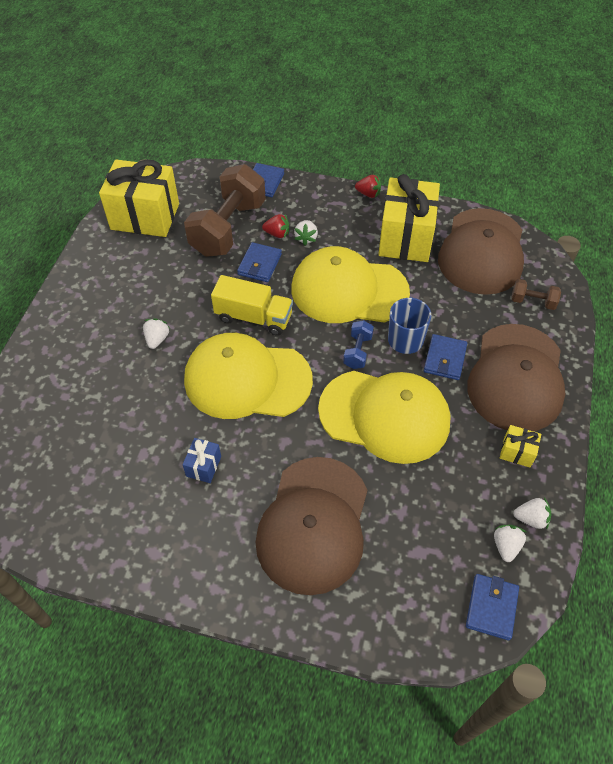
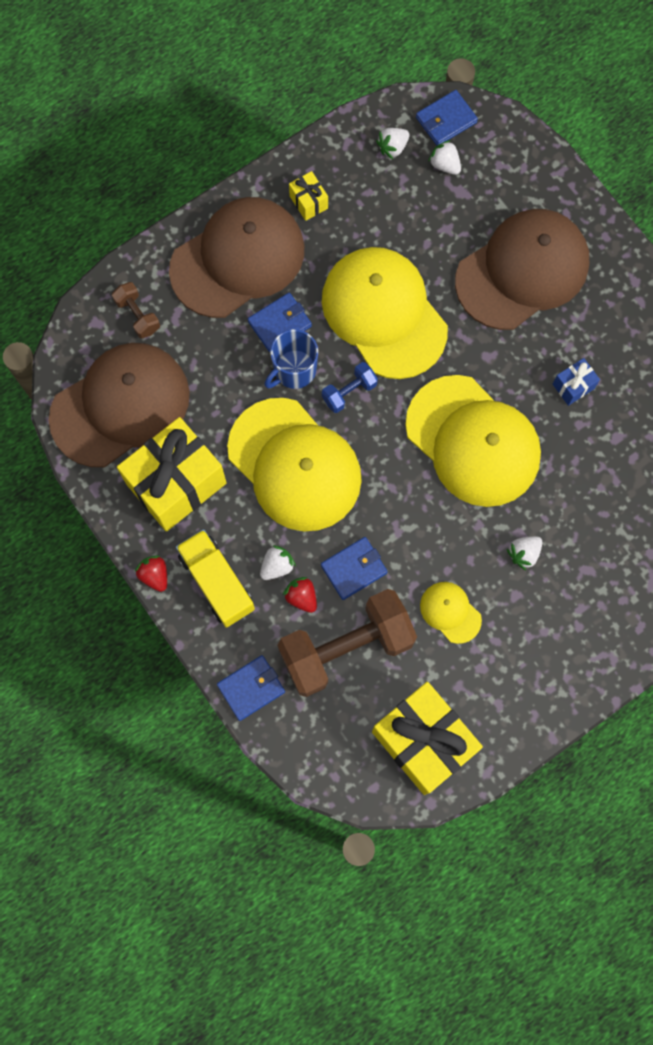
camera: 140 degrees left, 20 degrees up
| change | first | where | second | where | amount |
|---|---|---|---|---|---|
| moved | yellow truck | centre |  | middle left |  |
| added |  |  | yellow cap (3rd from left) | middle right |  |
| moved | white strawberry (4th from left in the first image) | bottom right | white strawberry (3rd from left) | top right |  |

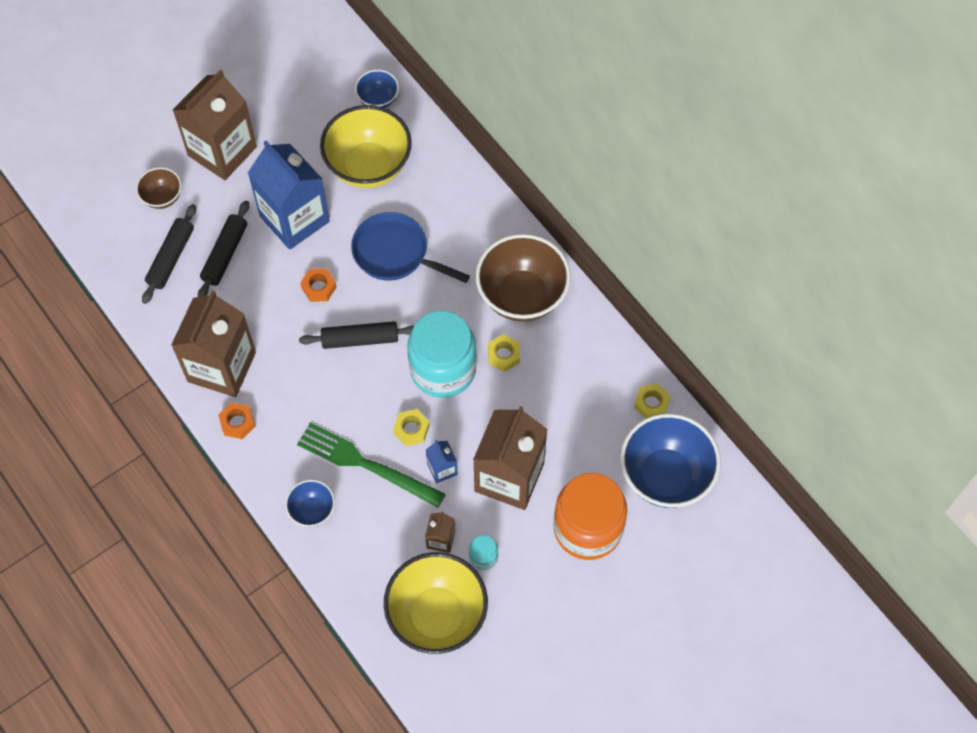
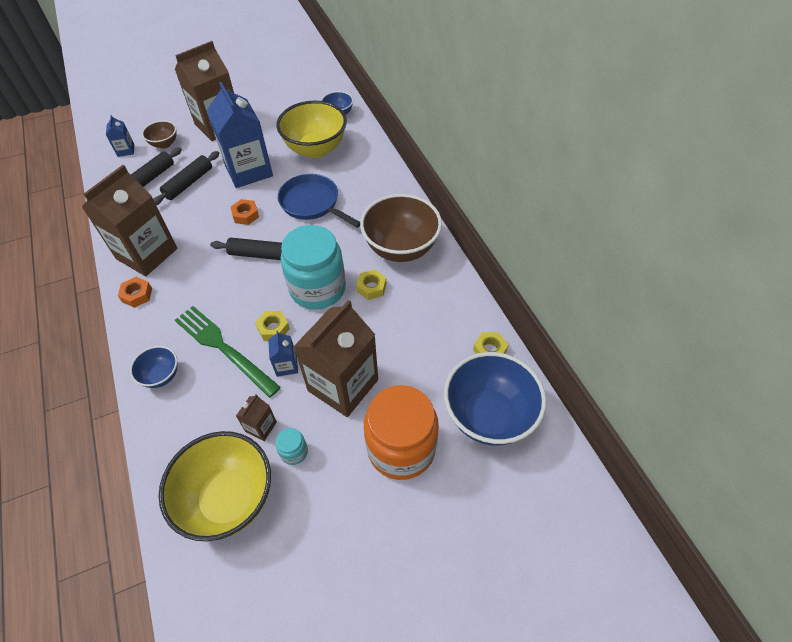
camera: 15 degrees right, 10 degrees down
| change | first | where | second | where | amount |
|---|---|---|---|---|---|
| added |  |  | blue carton (1st from left) | top left |  |

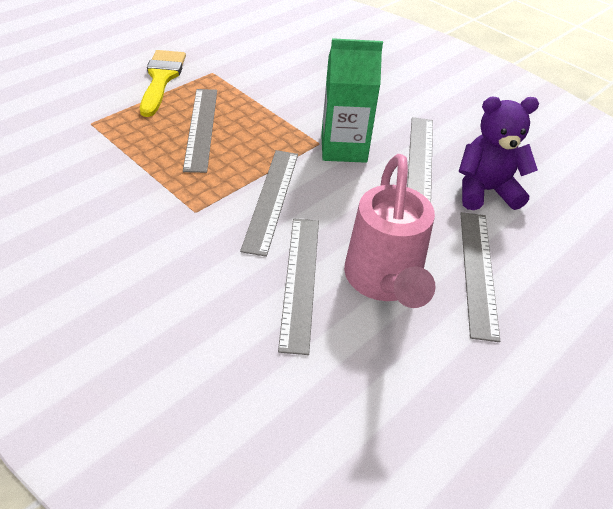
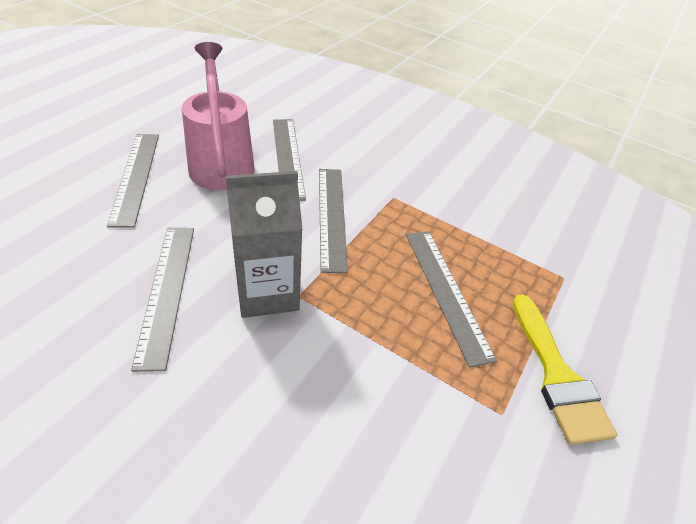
camera: 165 degrees right, 0 degrees up
| change | first | where | second | where | amount |
|---|---|---|---|---|---|
| recoloured | green carton | top centre | grey carton | centre |  |
| removed | purple teddy bear | top right |  |  |  |

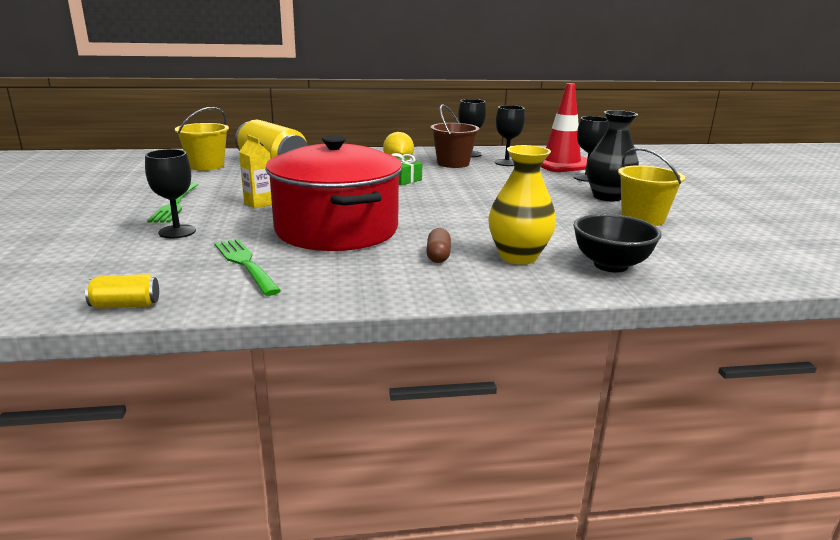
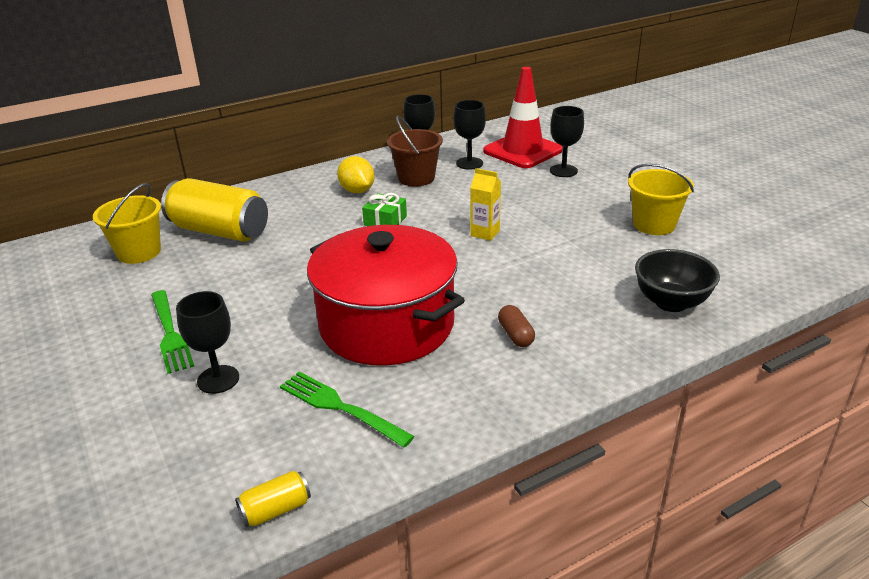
camera: 20 degrees left, 10 degrees up
| change | first | where | second | where | amount |
|---|---|---|---|---|---|
| moved | yellow carton | top left |  | centre |  |
| removed | yellow vase | centre |  |  |  |
| removed | black vase | top right |  |  |  |

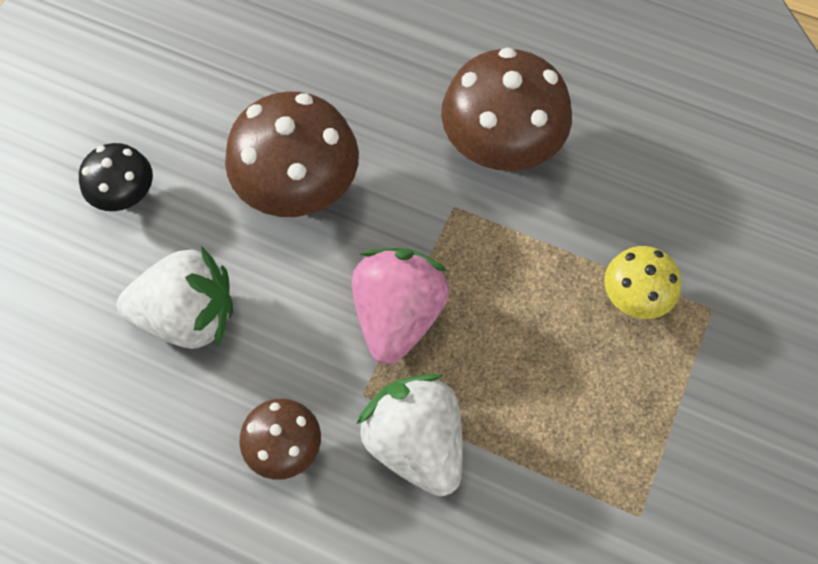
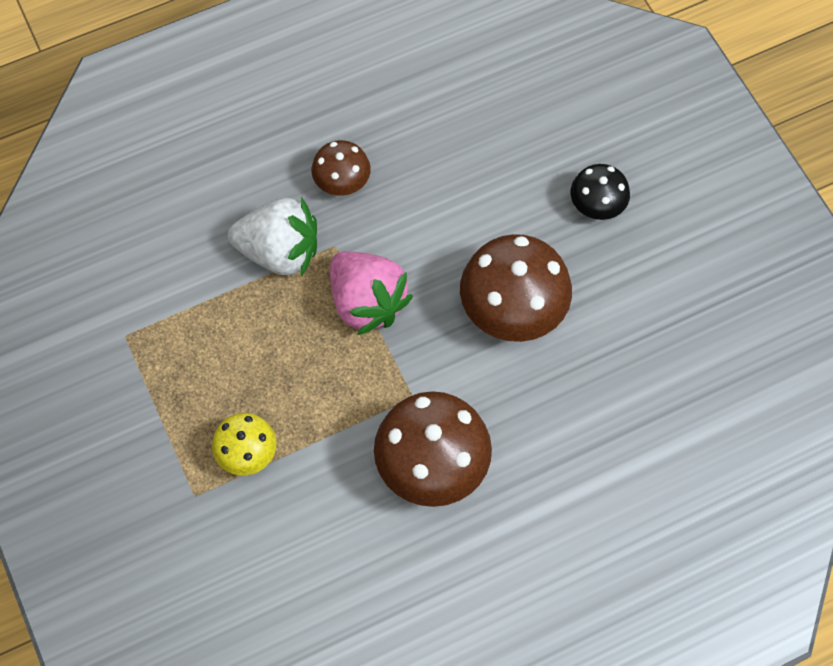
camera: 130 degrees right, 0 degrees up
| change | first | where | second | where | amount |
|---|---|---|---|---|---|
| removed | white strawberry (1st from left) | middle left |  |  |  |

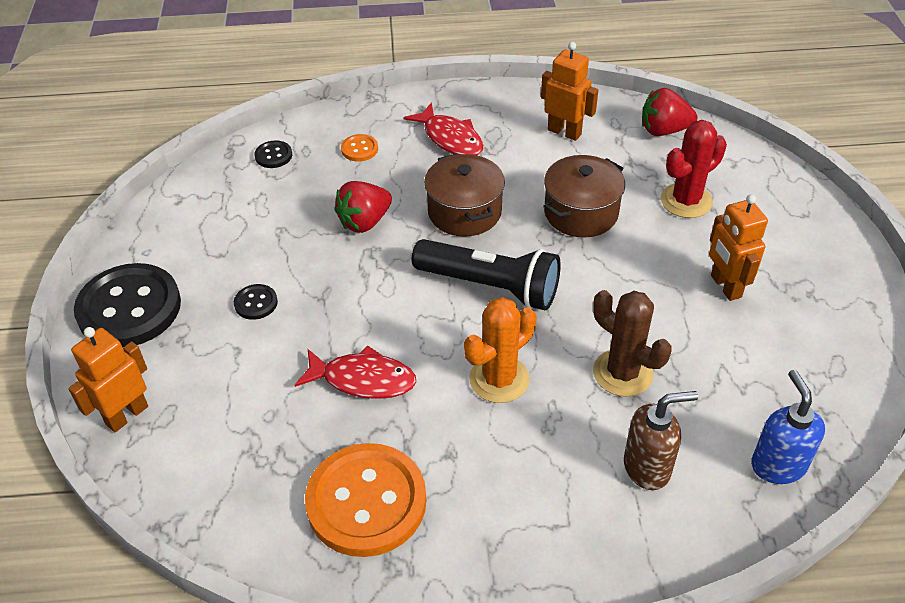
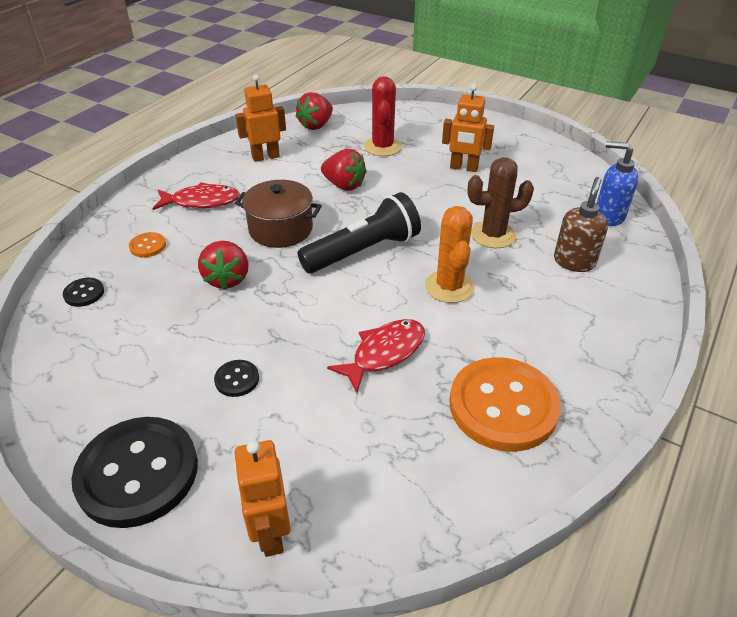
camera: 55 degrees left, 5 degrees down
| change | first | where | second | where | amount |
|---|---|---|---|---|---|
| replaced | brown pot (2nd from left) | top centre | red strawberry (3rd from left) | top centre |  |

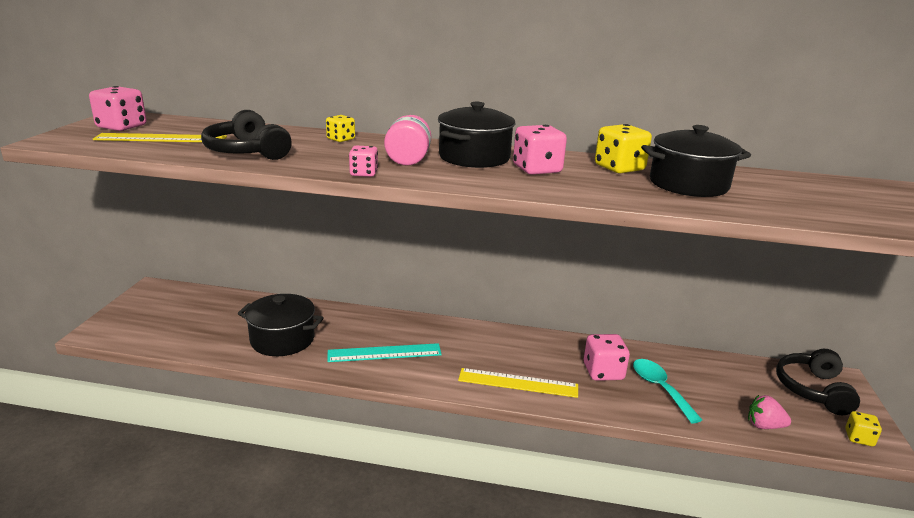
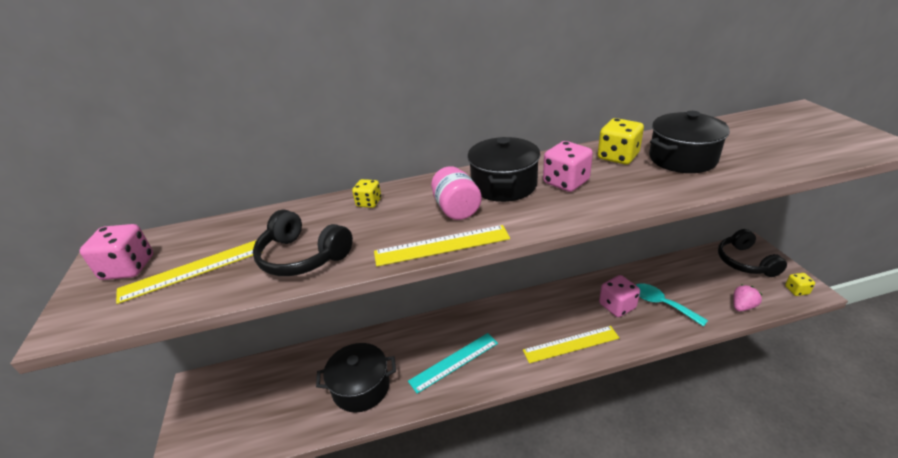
camera: 20 degrees left, 10 degrees up
| change | first | where | second | where | amount |
|---|---|---|---|---|---|
| replaced | pink dice (2nd from left) | top centre | yellow ruler (2nd from left) | centre |  |
| turned | pink strawberry | bottom right |  | middle right | 150 degrees clockwise |

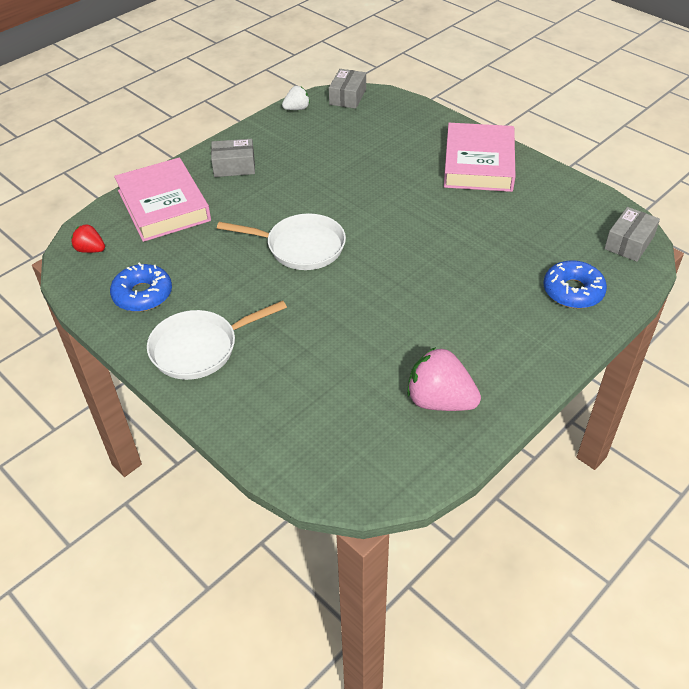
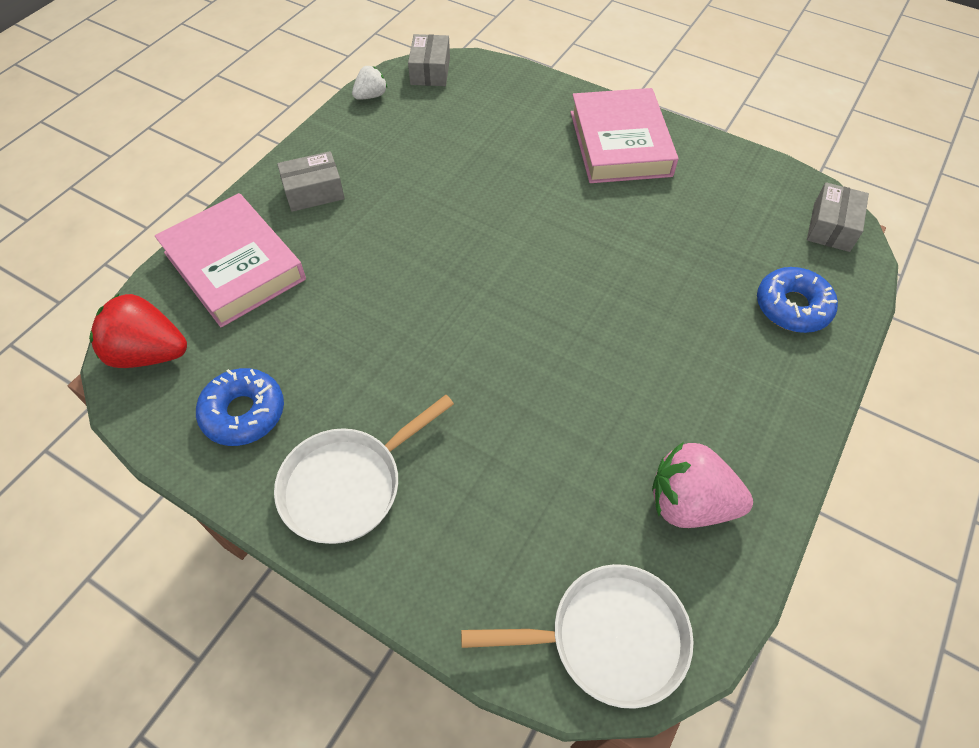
camera: 15 degrees left, 10 degrees up
| change | first | where | second | where | amount |
|---|---|---|---|---|---|
| resized | red strawberry | middle left |  | middle left | x1.81 |
| moved | white pan (2nd from left) | centre |  | bottom centre |  |

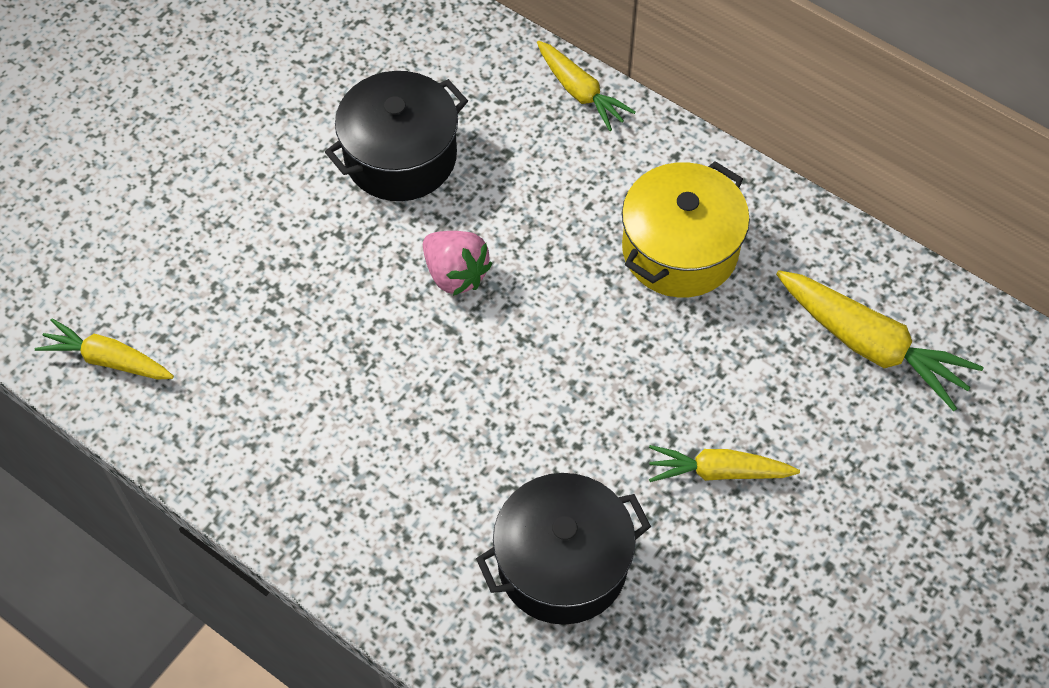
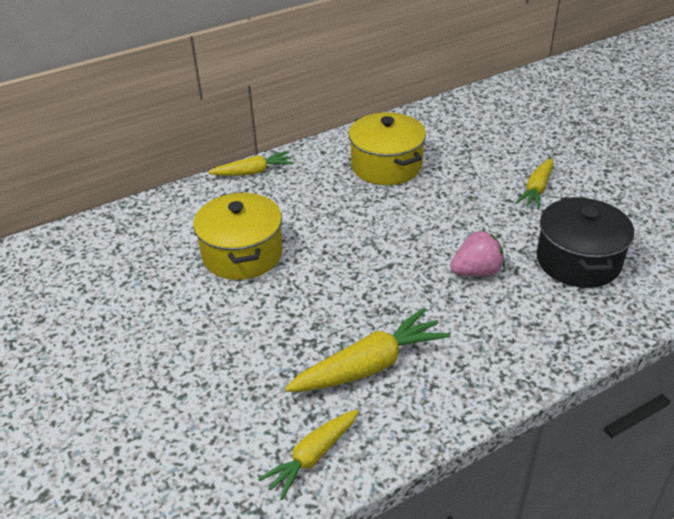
camera: 65 degrees left, 20 degrees down
| change | first | where | second | where | amount |
|---|---|---|---|---|---|
| recoloured | black pot (1st from left) | top centre | yellow pot (1st from left) | centre |  |
| moved | yellow carrot (4th from left in the first image) | middle right | yellow carrot (3rd from left) | bottom centre |  |
| moved | pink strawberry | centre |  | middle right |  |

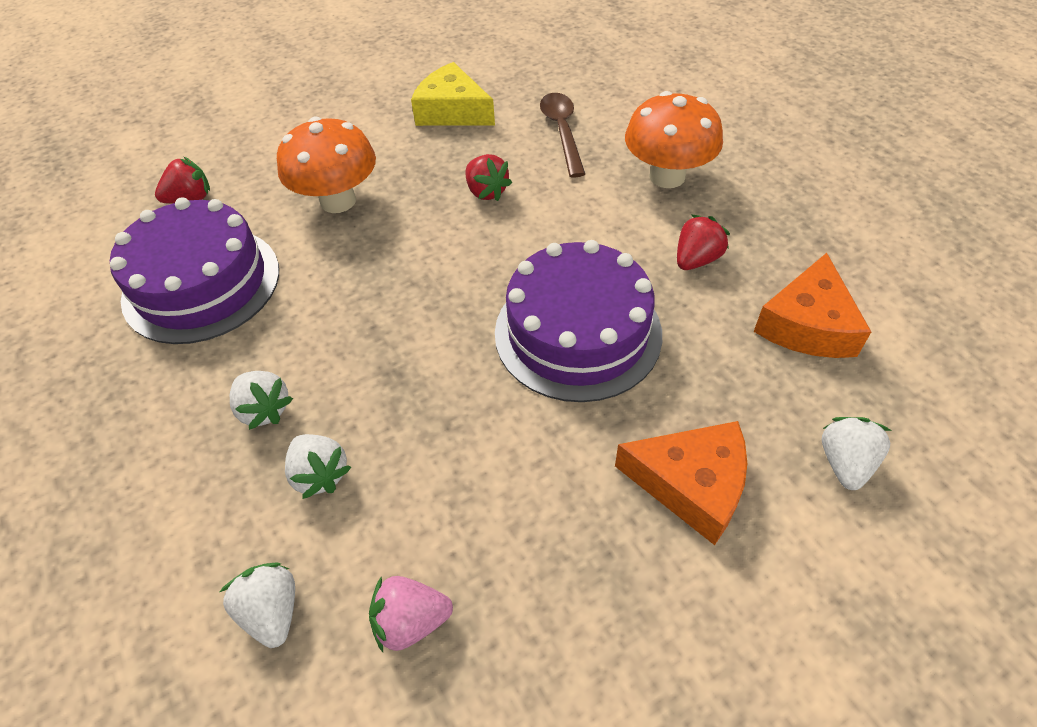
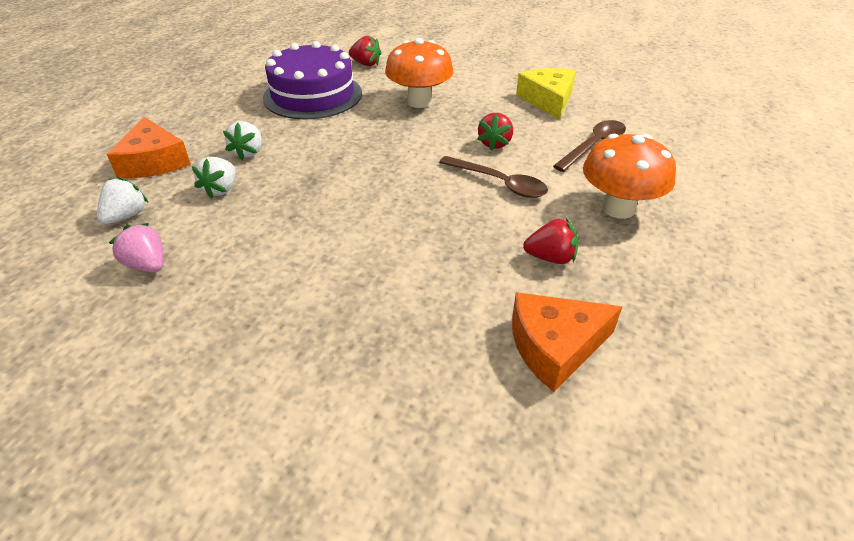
camera: 50 degrees right, 10 degrees down
| change | first | where | second | where | amount |
|---|---|---|---|---|---|
| moved | orange cheese (1st from left) | centre |  | top left |  |
| added |  |  | brown spoon (1st from left) | top centre |  |
| removed | purple cake (2nd from left) | centre |  |  |  |
| removed | white strawberry (4th from left) | middle right |  |  |  |

